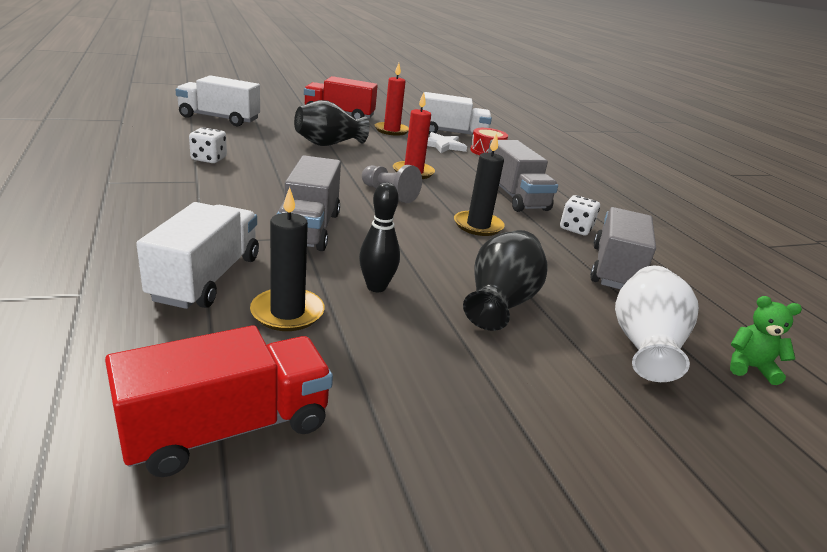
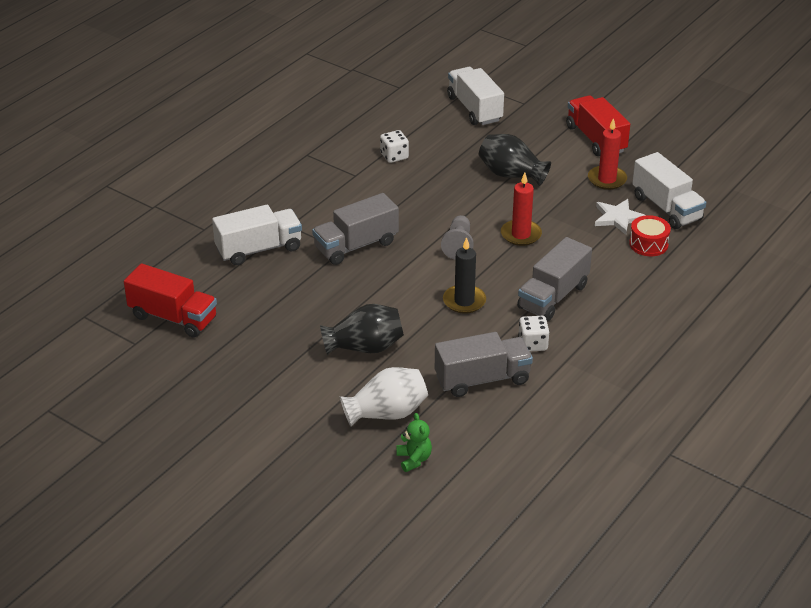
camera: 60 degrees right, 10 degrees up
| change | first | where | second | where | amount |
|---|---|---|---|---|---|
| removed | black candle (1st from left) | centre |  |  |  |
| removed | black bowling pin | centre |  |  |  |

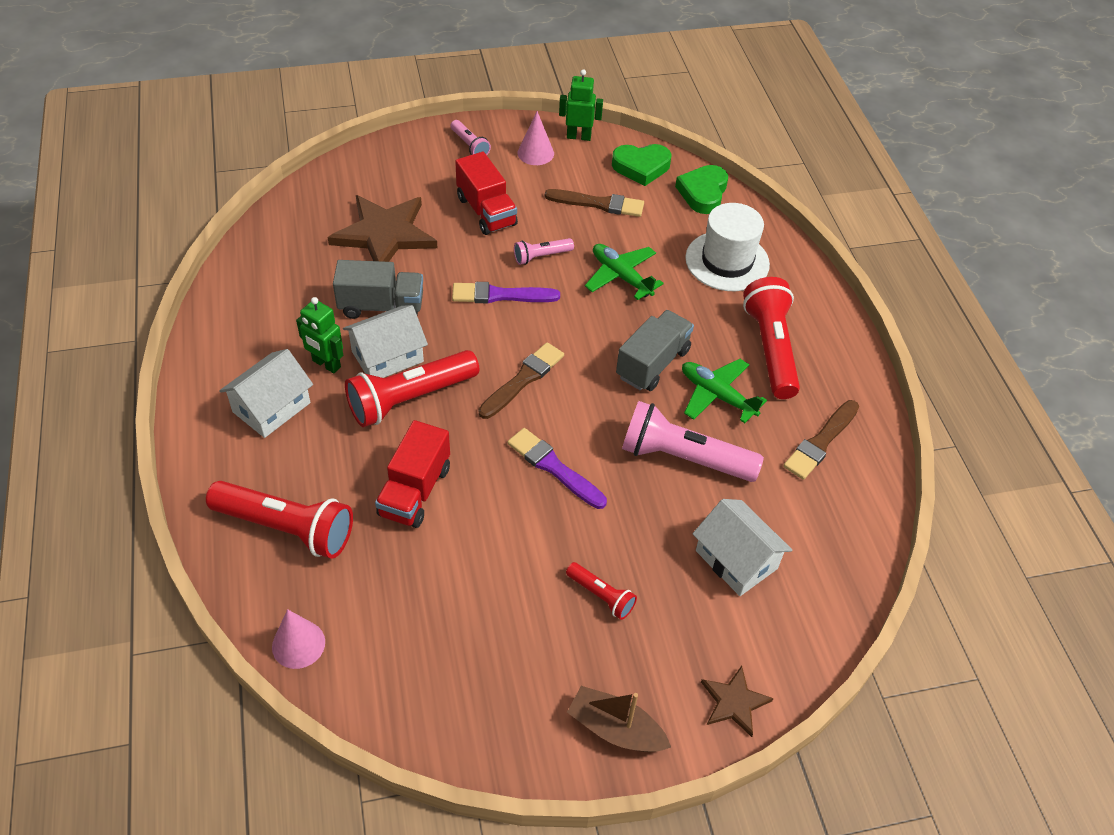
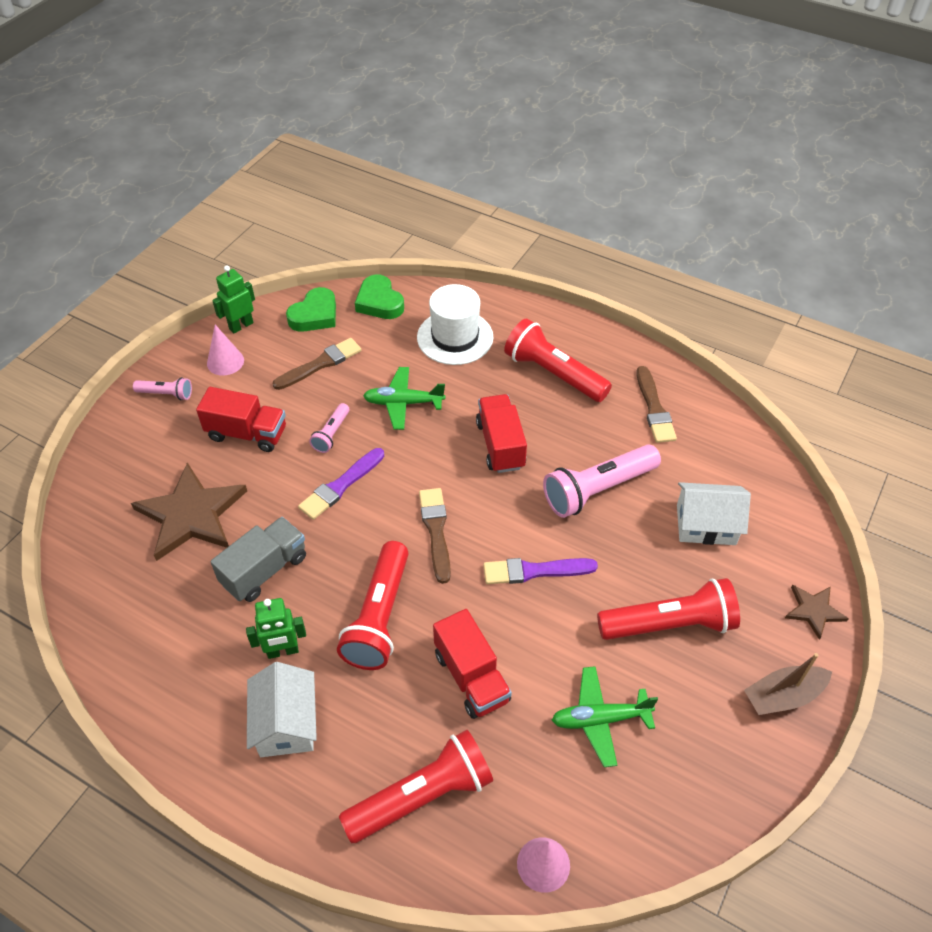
camera: 45 degrees left, 0 degrees up
| change | first | where | second | where | amount |
|---|---|---|---|---|---|
| recoloured | grey truck (2nd from left) | centre | red truck (3rd from left) | centre |  |
| moved | green plane (2nd from left) | centre |  | bottom centre |  |
| resized | red flashlight (3rd from left in the first image) | bottom centre | red flashlight (4th from left) | middle right | x1.99 |
| removed | white house (2nd from left) | centre |  |  |  |

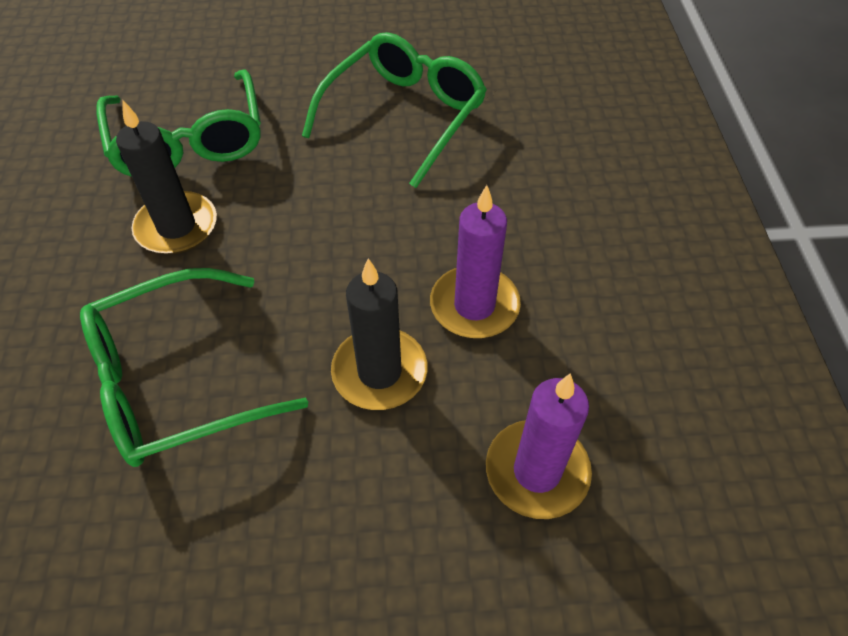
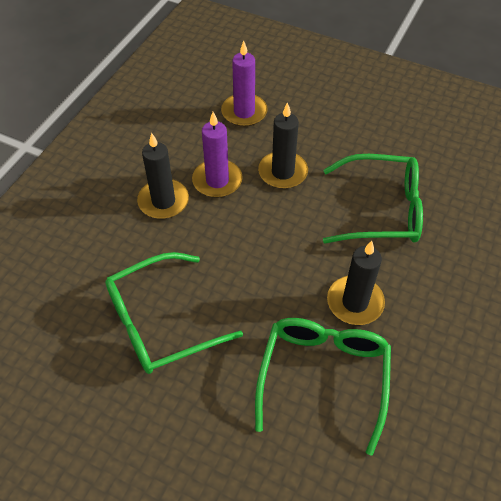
camera: 150 degrees left, 0 degrees up
| change | first | where | second | where | amount |
|---|---|---|---|---|---|
| added |  |  | black candle (1st from left) | middle left |  |

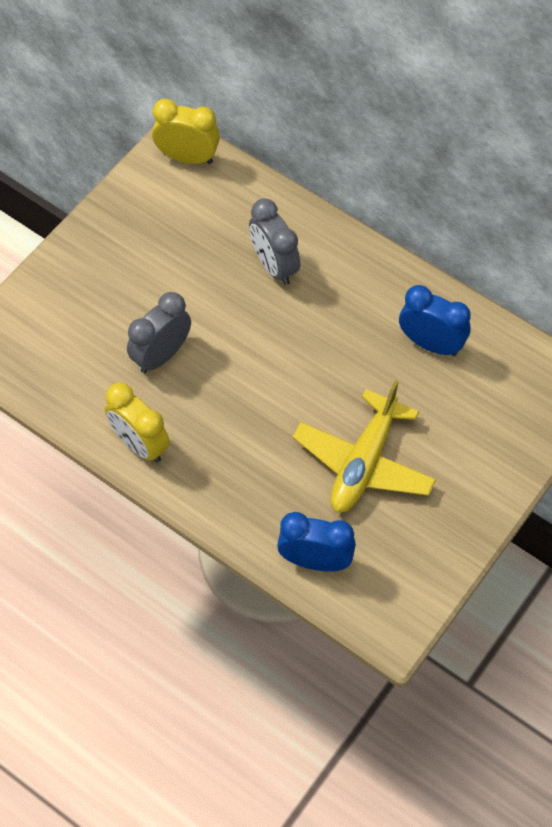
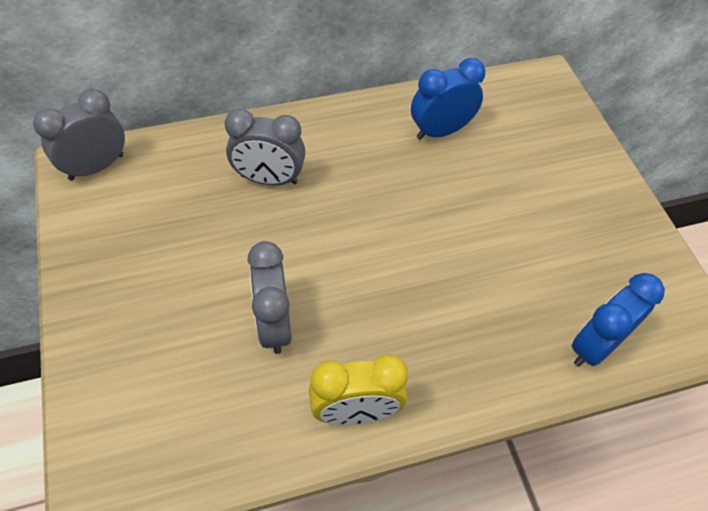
camera: 55 degrees left, 5 degrees down
| change | first | where | second | where | amount |
|---|---|---|---|---|---|
| recoloured | yellow clock (2nd from left) | top centre | grey clock (1st from left) | top left |  |
| removed | yellow plane | centre |  |  |  |

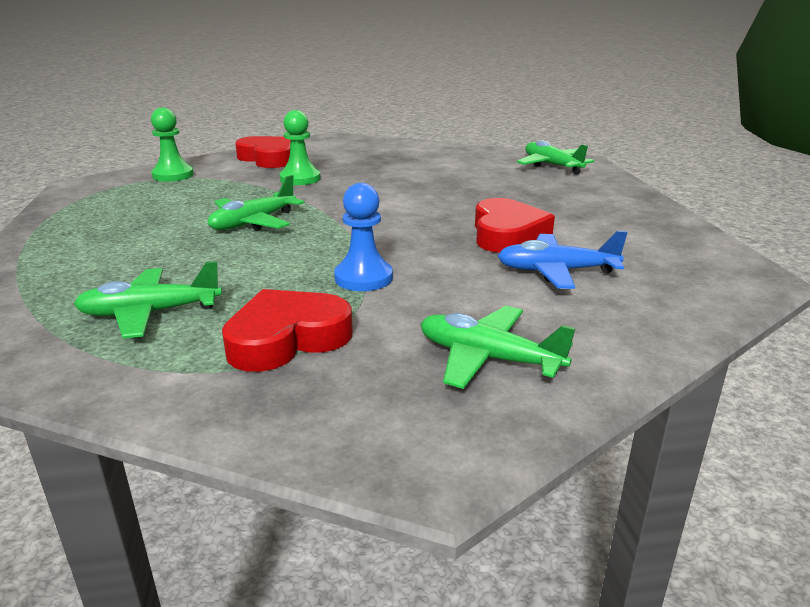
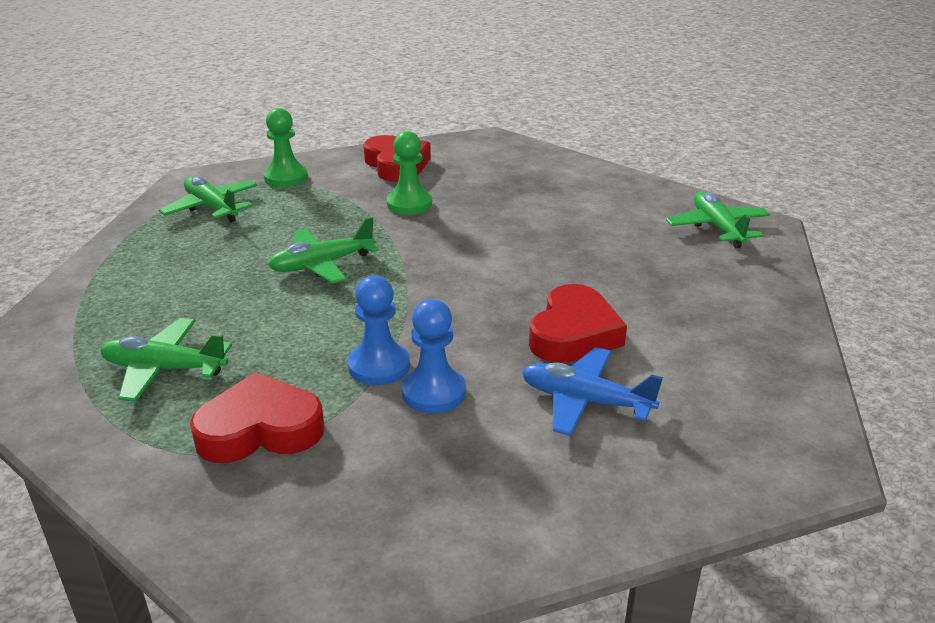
camera: 20 degrees right, 5 degrees up
| change | first | where | second | where | amount |
|---|---|---|---|---|---|
| moved | green plane (3rd from left in the first image) | centre | green plane (2nd from left) | top left |  |
| added |  |  | blue pawn (2nd from left) | centre |  |

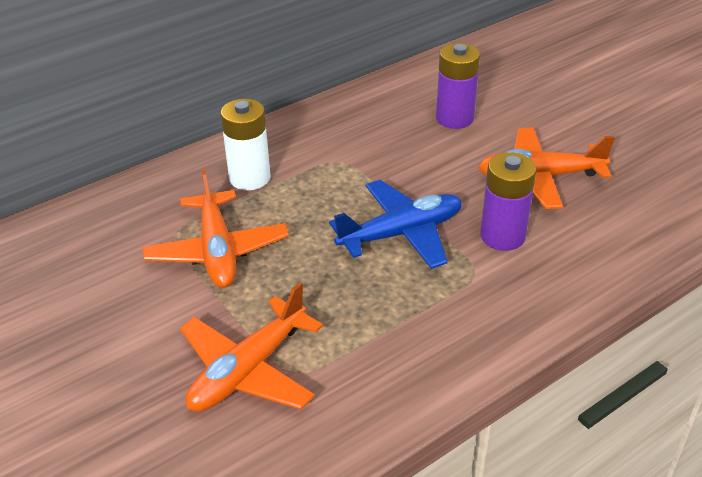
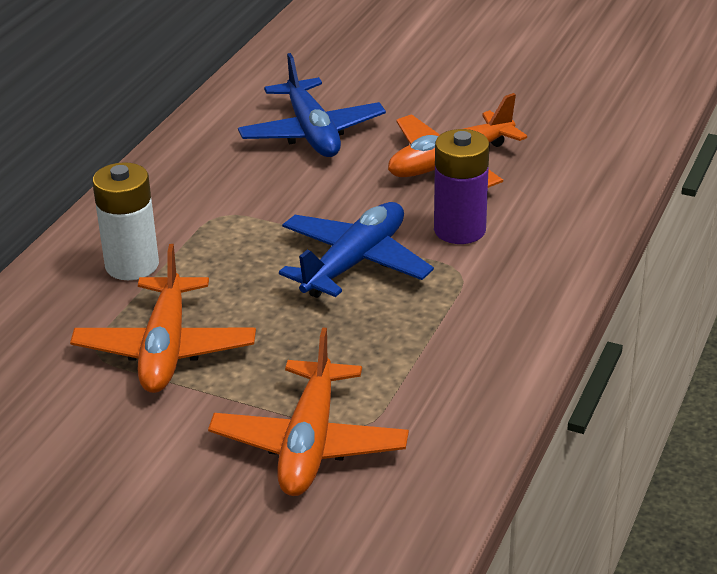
camera: 30 degrees left, 5 degrees down
| change | first | where | second | where | amount |
|---|---|---|---|---|---|
| turned | orange plane (1st from left) | middle left |  | middle left | 45 degrees clockwise |
| replaced | purple battery (1st from left) | top centre | blue plane (1st from left) | top centre |  |

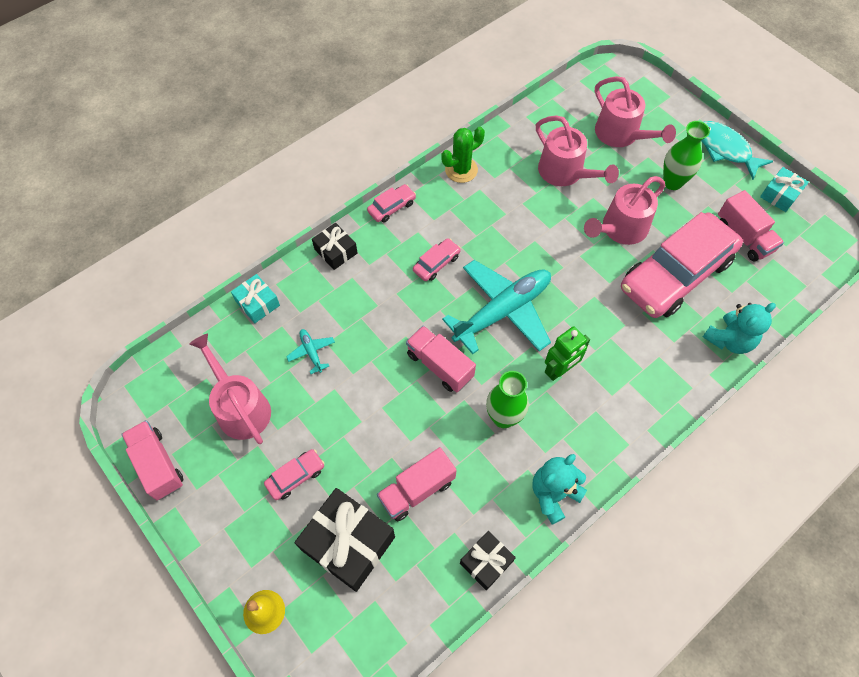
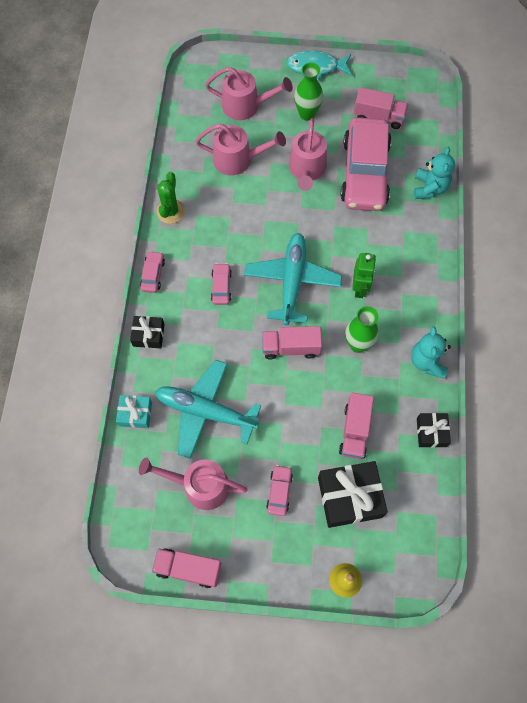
camera: 45 degrees left, 5 degrees up
| change | first | where | second | where | amount |
|---|---|---|---|---|---|
| resized | turquoise plane (1st from left) | centre |  | centre | x2.44 |
| removed | turquoise gift (2nd from left) | top right |  |  |  |

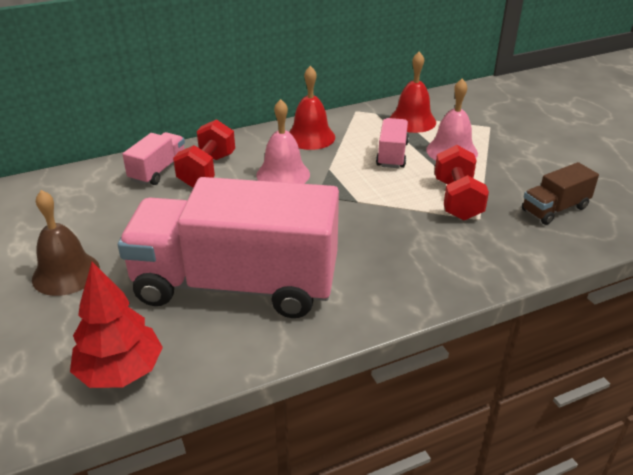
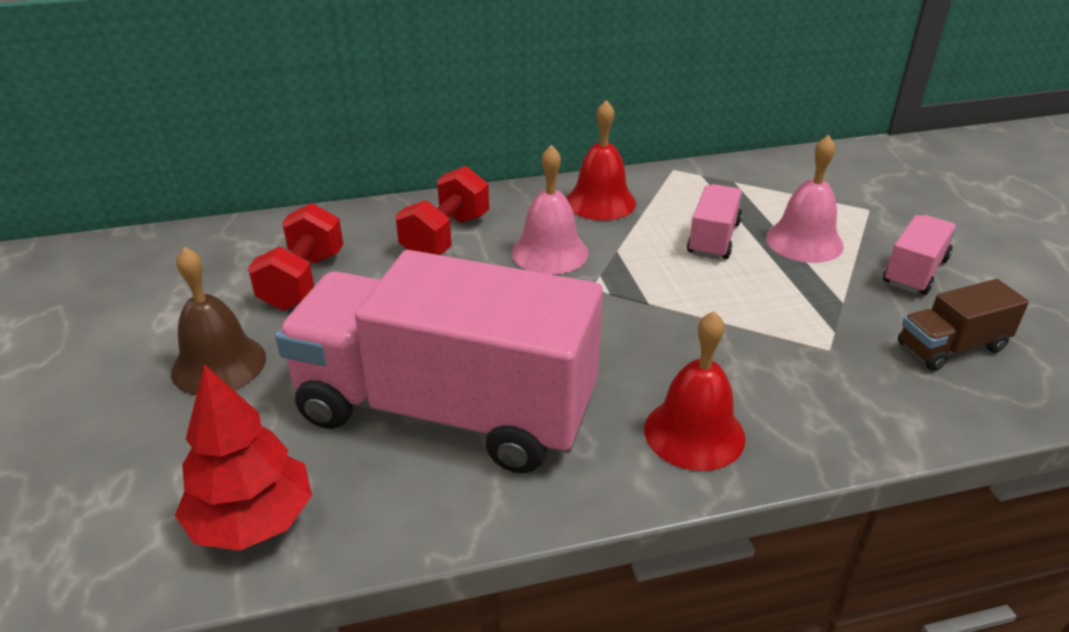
camera: 10 degrees right, 0 degrees up
| change | first | where | second | where | amount |
|---|---|---|---|---|---|
| moved | red dumbbell (2nd from left in the first image) | middle right | red dumbbell (1st from left) | middle left |  |
| moved | red bell (2nd from left) | top centre |  | centre |  |
| moved | pink truck (1st from left in the first image) | top left | pink truck (3rd from left) | middle right |  |

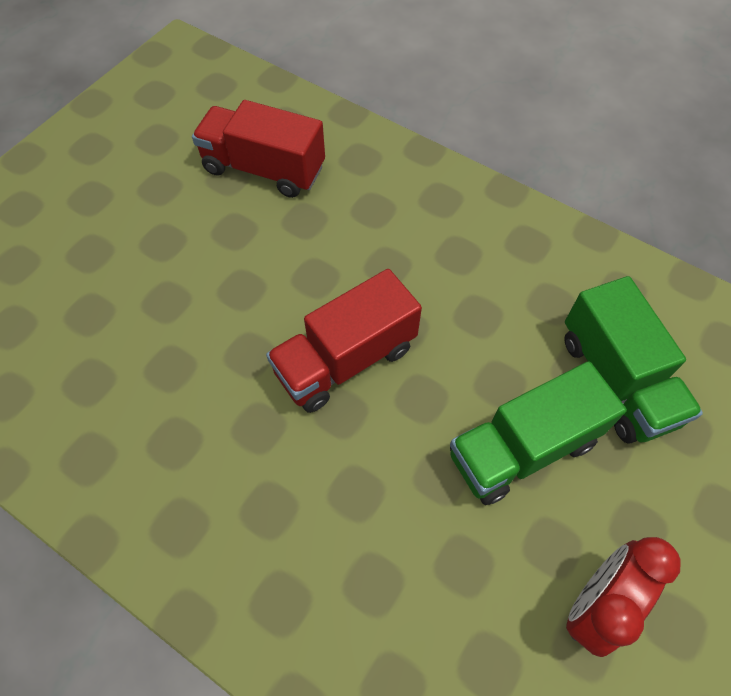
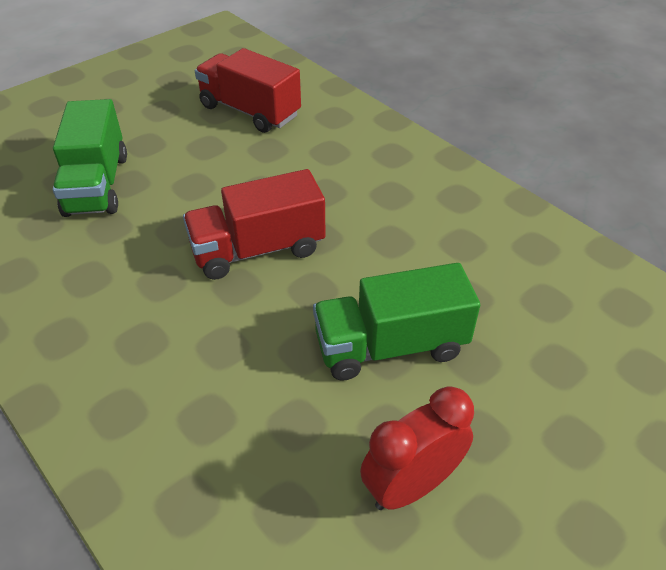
camera: 15 degrees right, 15 degrees down
| change | first | where | second | where | amount |
|---|---|---|---|---|---|
| moved | green truck (2nd from left in the first image) | middle right | green truck (1st from left) | top left |  |

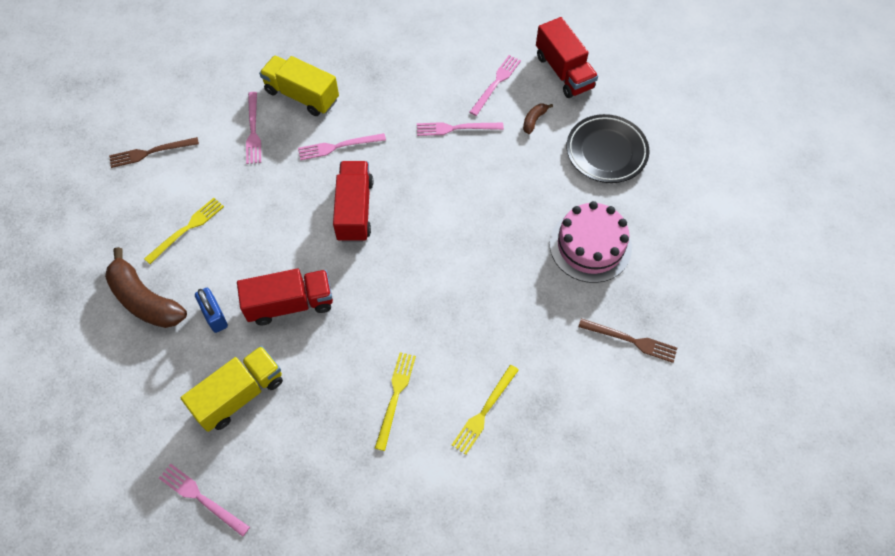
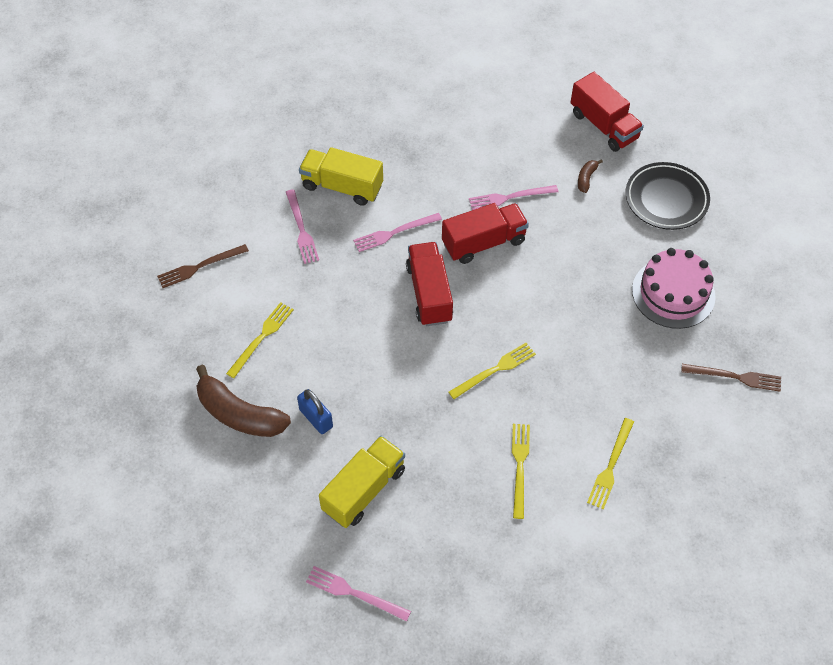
camera: 10 degrees left, 5 degrees down
| change | first | where | second | where | amount |
|---|---|---|---|---|---|
| moved | red truck (1st from left in the first image) | middle left | red truck (2nd from left) | centre |  |
| added |  |  | yellow fork (2nd from left) | centre |  |
| removed | pink fork (5th from left) | top centre |  |  |  |

